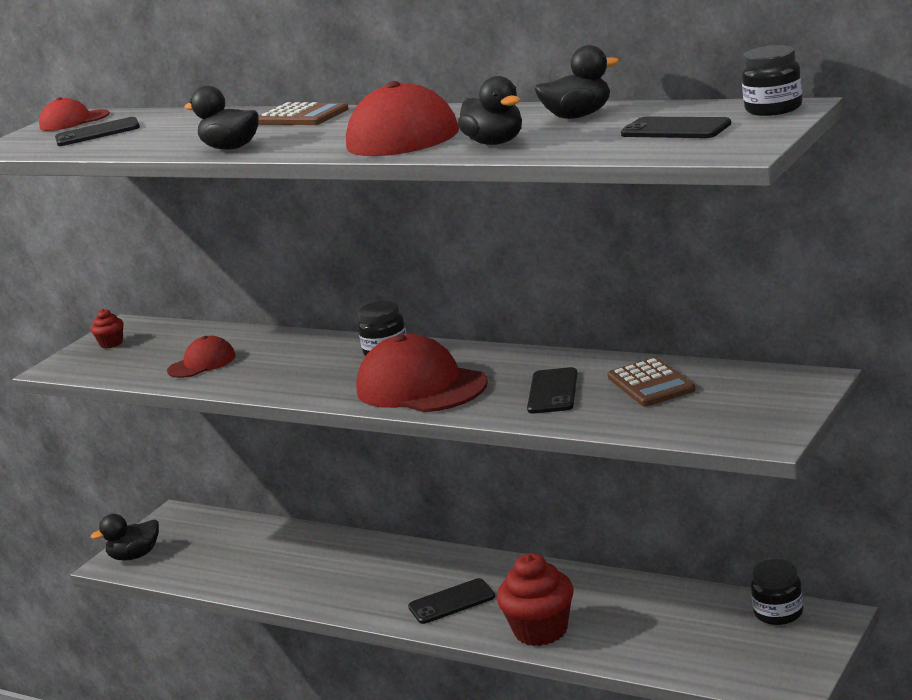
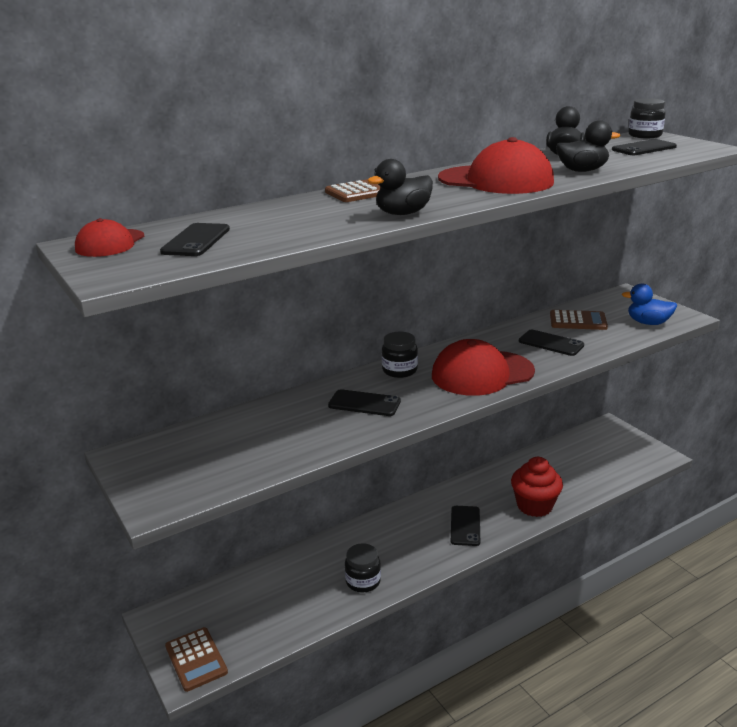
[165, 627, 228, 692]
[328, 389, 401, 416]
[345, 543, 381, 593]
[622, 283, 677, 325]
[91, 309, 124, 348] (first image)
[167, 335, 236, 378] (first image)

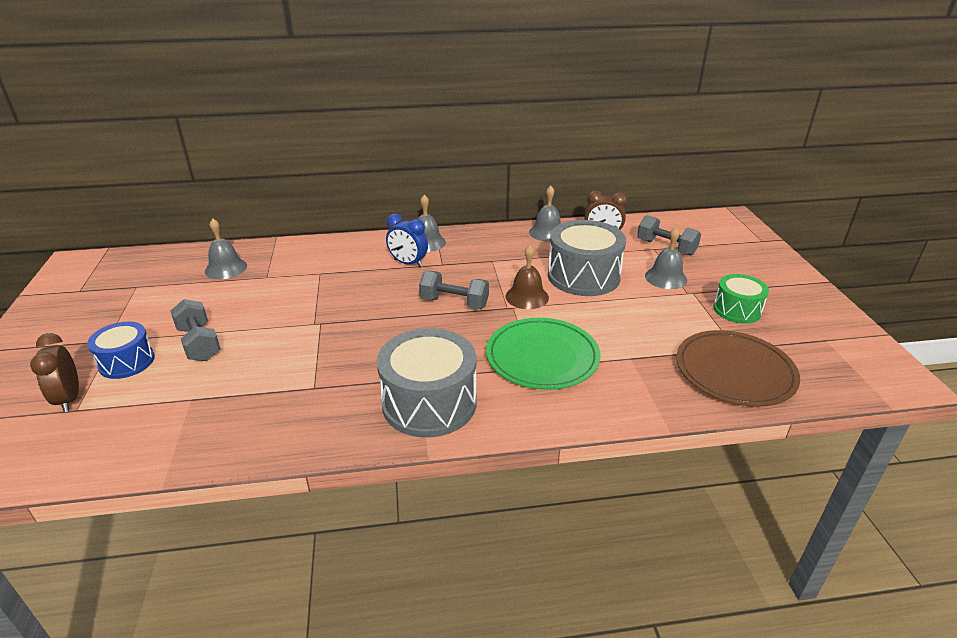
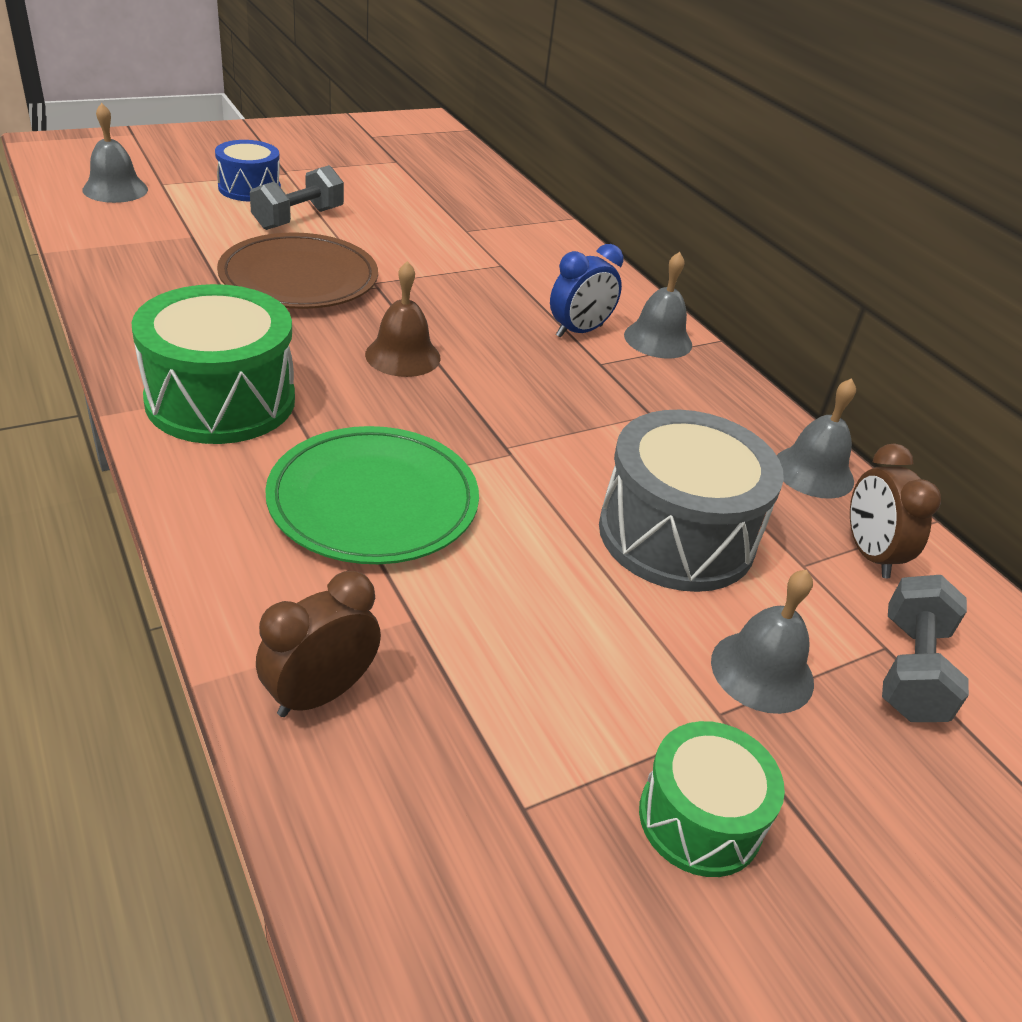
[82, 103, 148, 203]
[131, 284, 295, 444]
[217, 232, 378, 309]
[256, 571, 381, 717]
[365, 261, 441, 377]
[550, 244, 623, 338]
[419, 271, 489, 309] (first image)

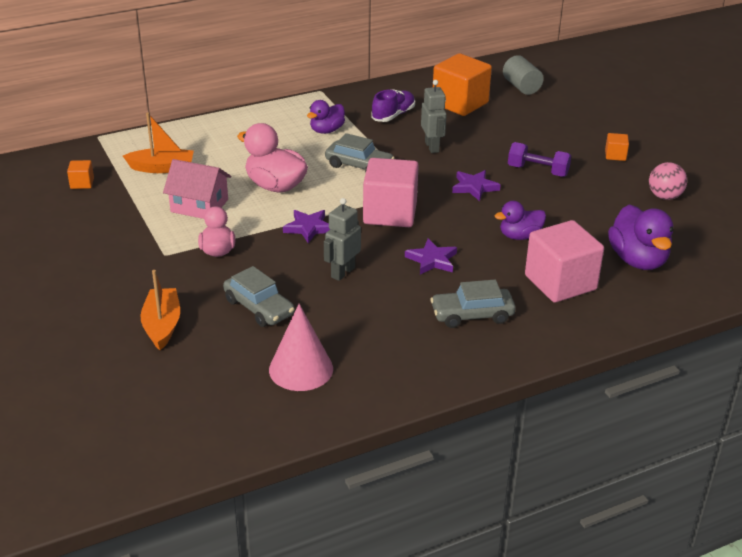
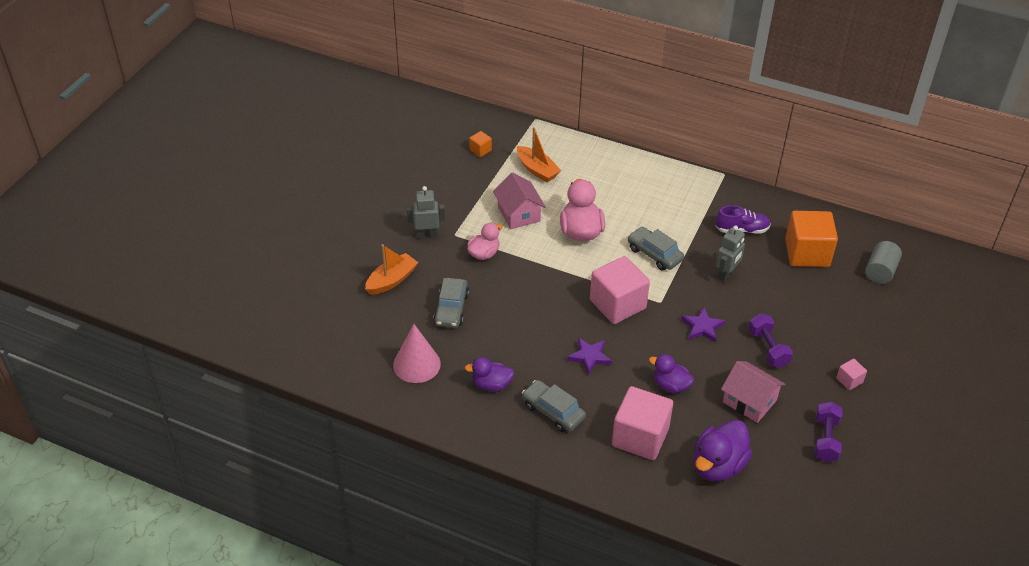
[407, 186, 445, 239]
[465, 357, 514, 392]
[628, 227, 684, 271]
[721, 361, 786, 423]
[814, 401, 842, 462]
[836, 359, 867, 390]
[283, 210, 330, 243] (first image)

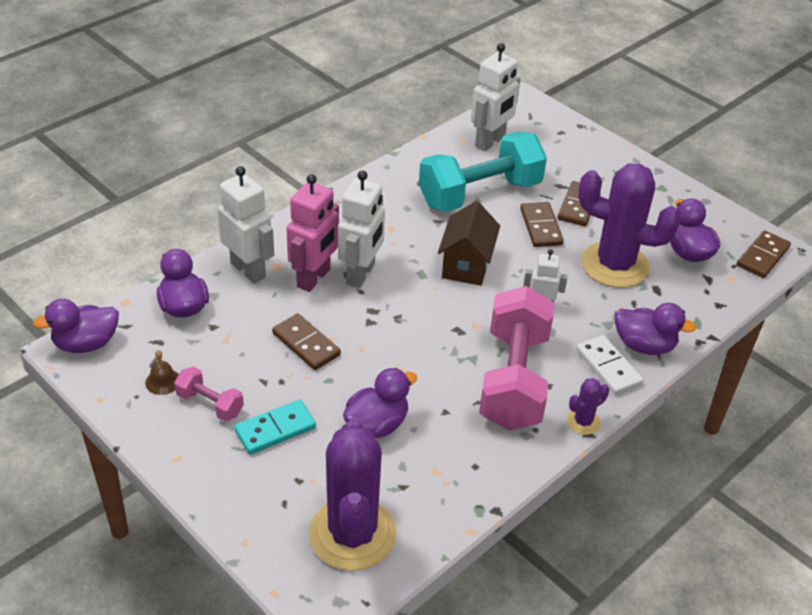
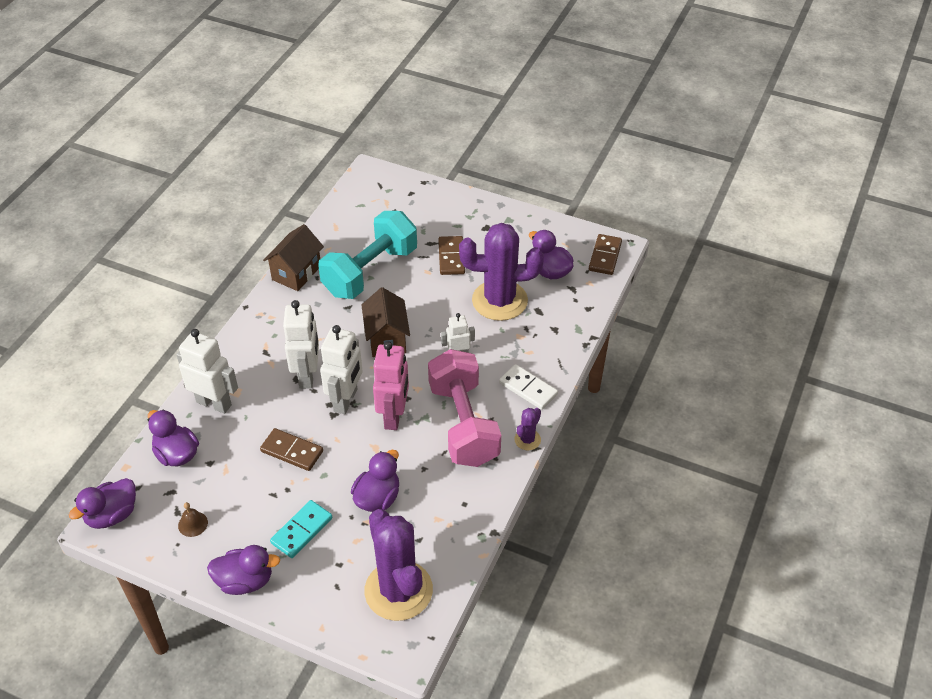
[207, 545, 280, 595]
[263, 224, 324, 291]
[320, 325, 363, 414]
[373, 341, 409, 430]
[174, 366, 244, 421] (first image)
[520, 202, 564, 247] (first image)

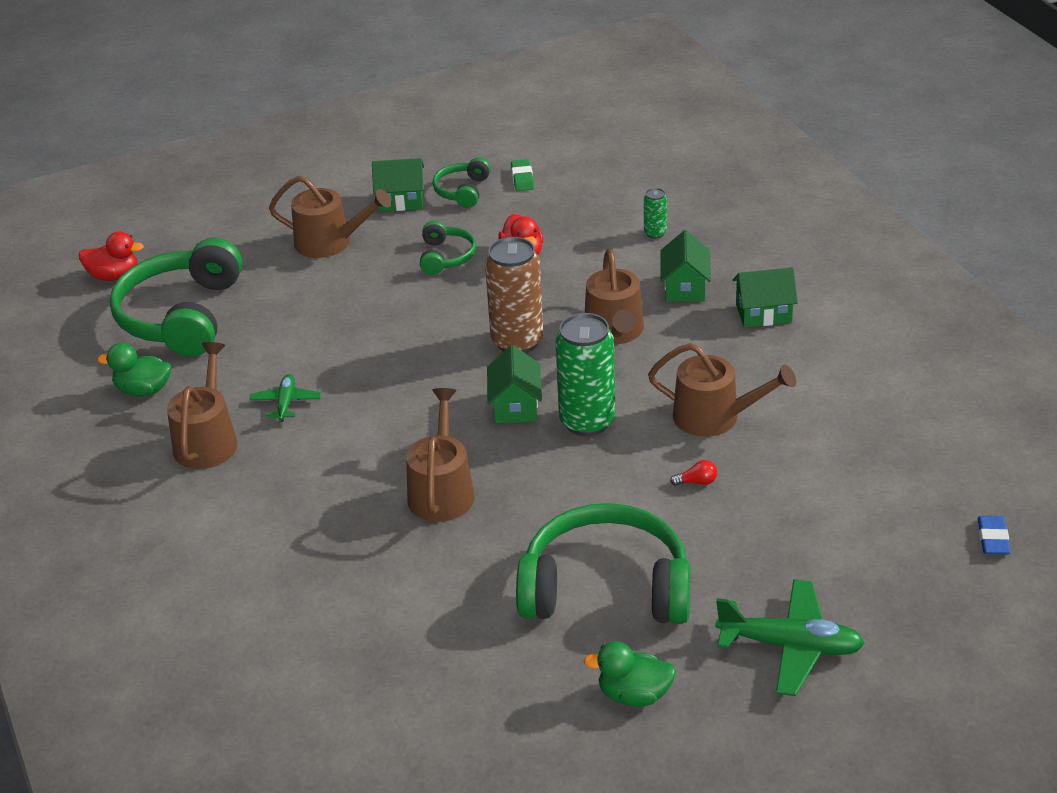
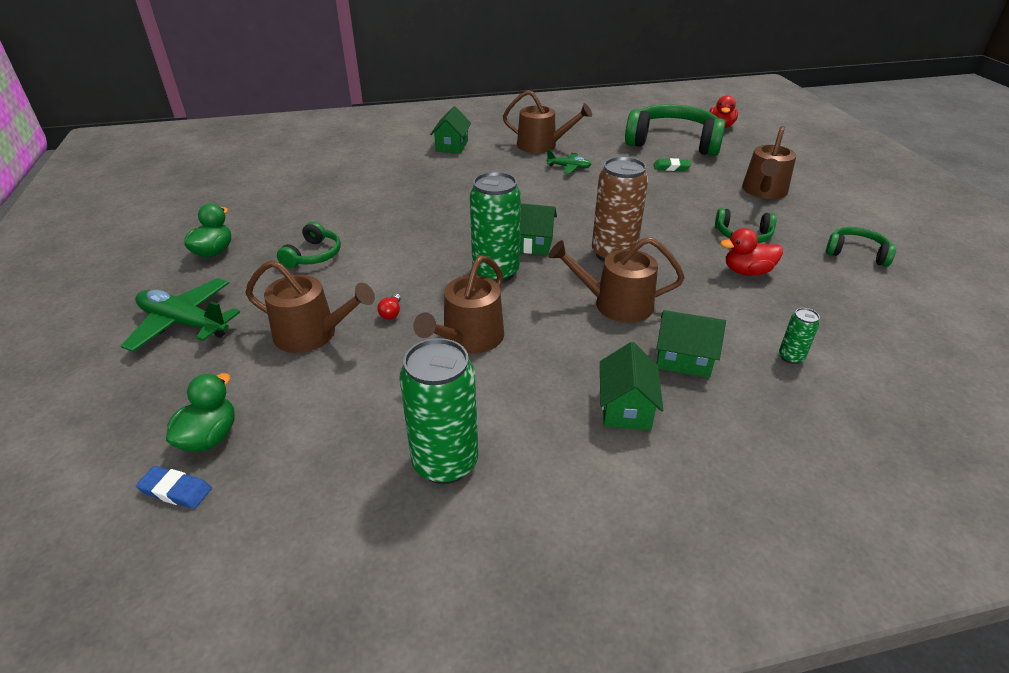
[121, 278, 240, 352]
[166, 373, 234, 452]
[245, 260, 375, 353]
[277, 222, 341, 268]
[399, 338, 478, 484]
[430, 106, 471, 153]
[654, 158, 691, 171]

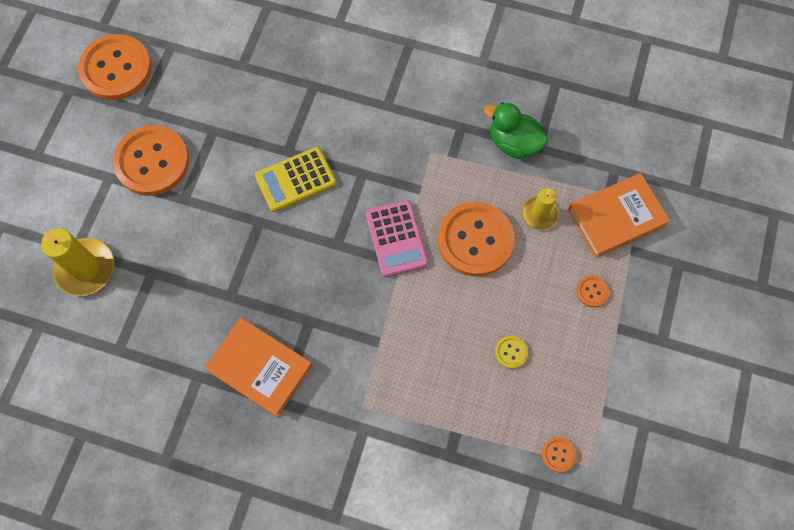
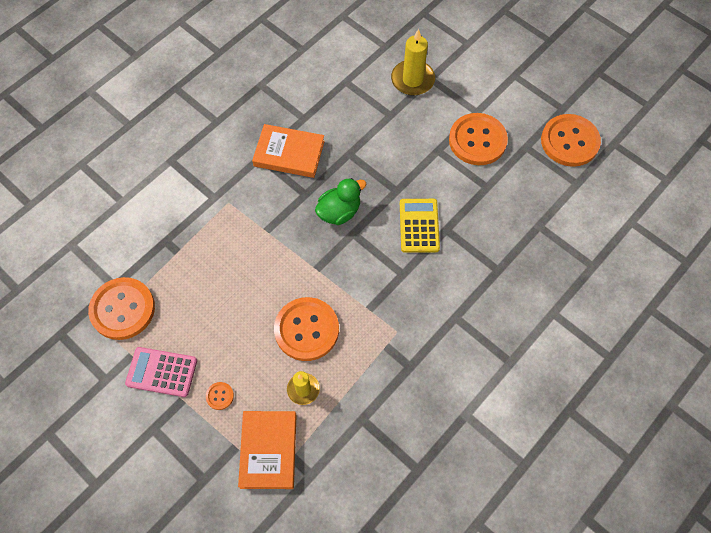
[88, 277, 155, 340]
[125, 347, 197, 397]
[252, 124, 325, 178]
[315, 178, 366, 225]
[495, 336, 528, 369] (first image)

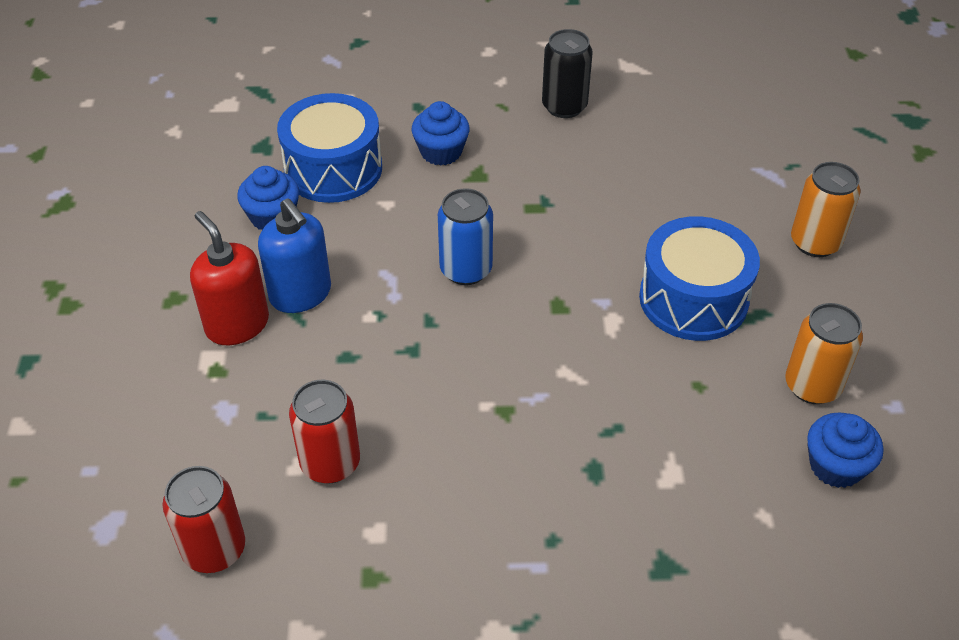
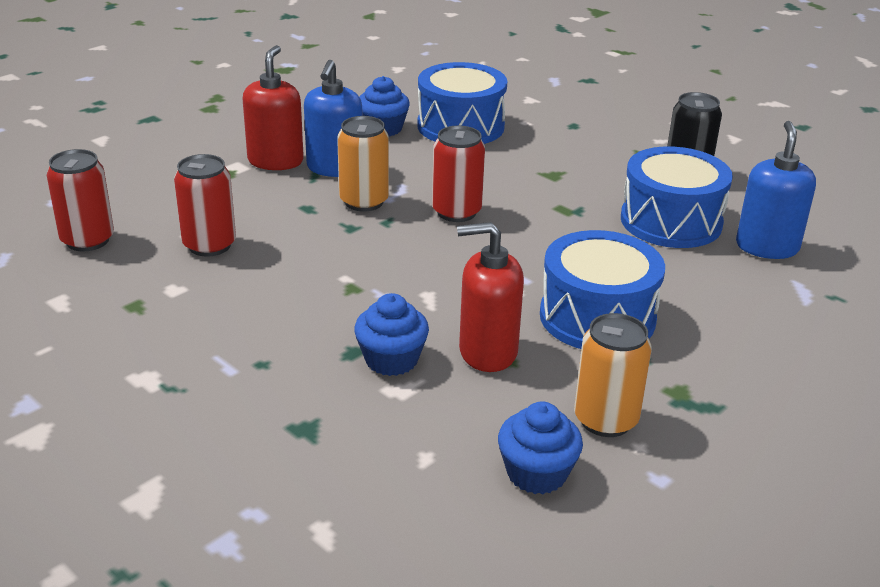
[337, 116, 389, 211]
[354, 293, 429, 376]
[432, 125, 485, 222]
[457, 222, 524, 372]
[621, 146, 733, 248]
[736, 121, 816, 259]

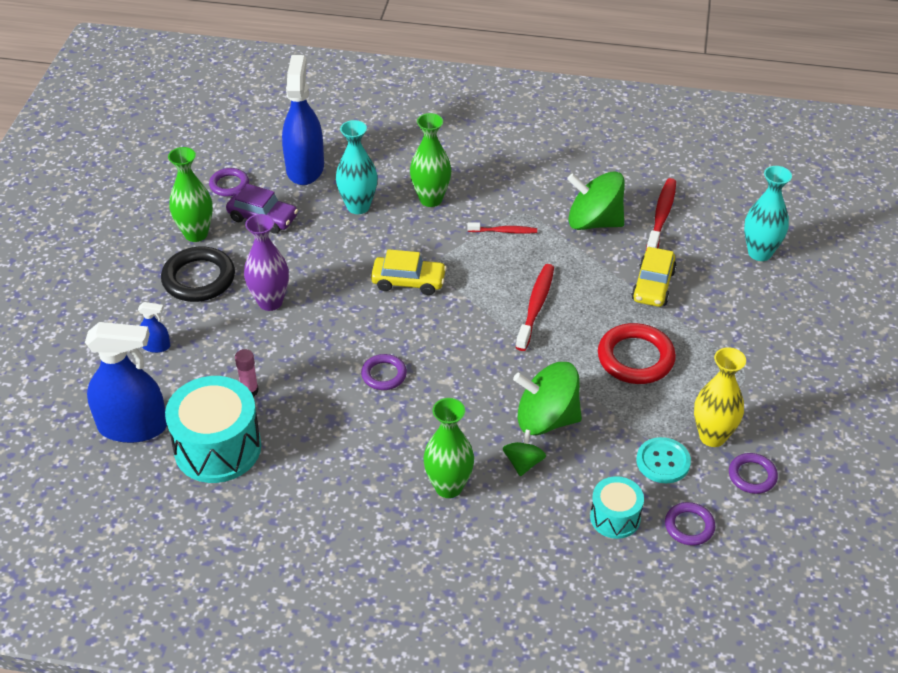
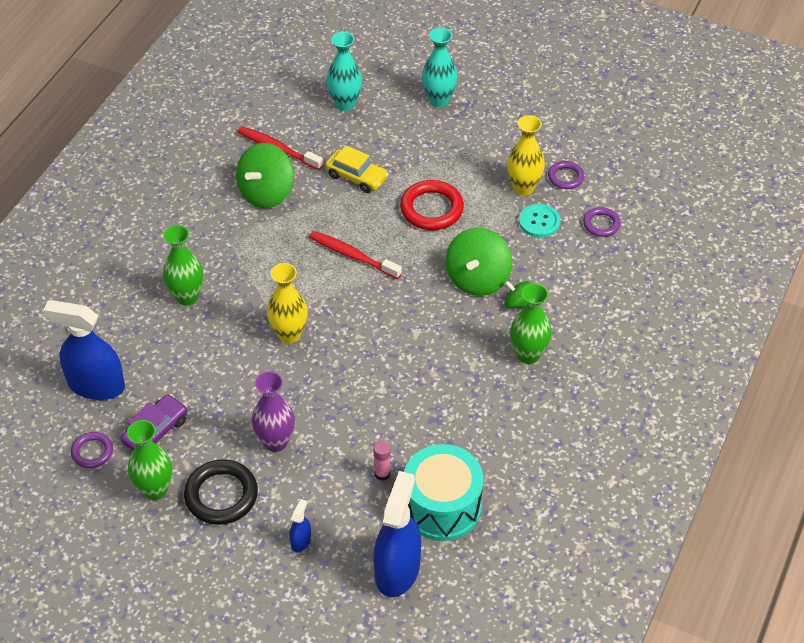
[267, 263, 308, 344]
[422, 28, 458, 107]
[361, 354, 407, 390] (first image)
[467, 222, 537, 234] (first image)
[590, 476, 644, 539] (first image)

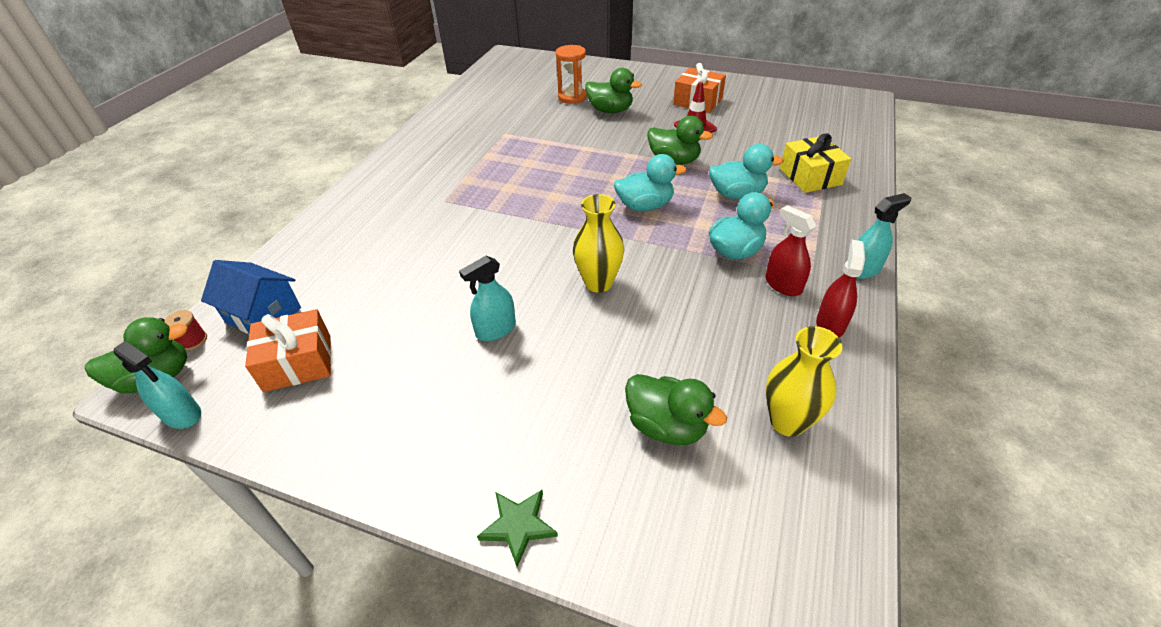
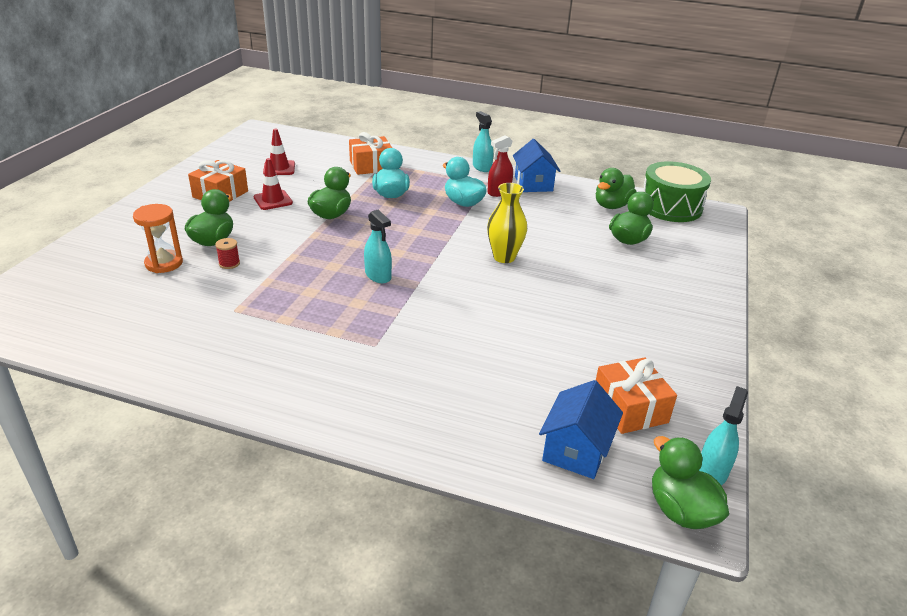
[215, 238, 240, 269]
[263, 129, 295, 175]
[349, 132, 392, 175]
[364, 210, 392, 283]
[513, 139, 560, 192]
[596, 168, 636, 209]
[644, 161, 711, 222]
[477, 490, 558, 567] (first image)
[614, 154, 687, 211] (first image)

